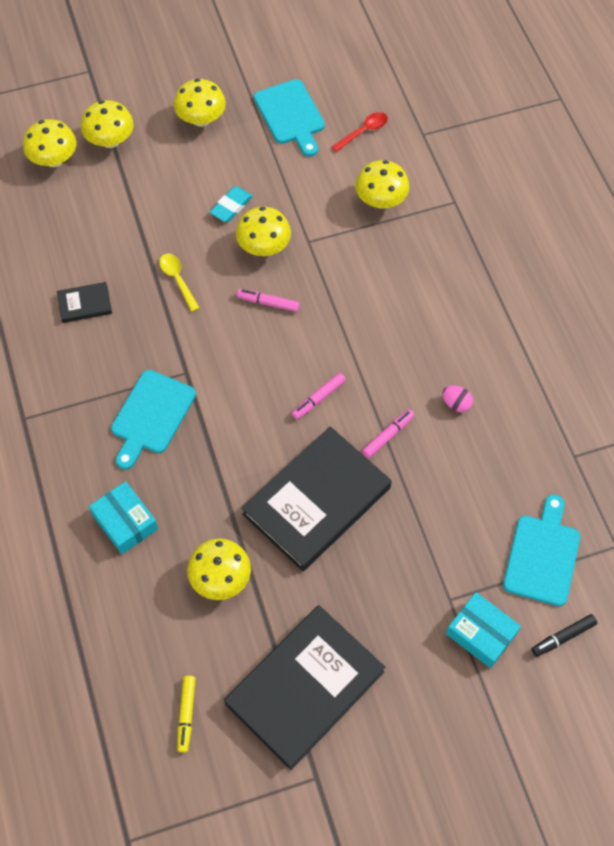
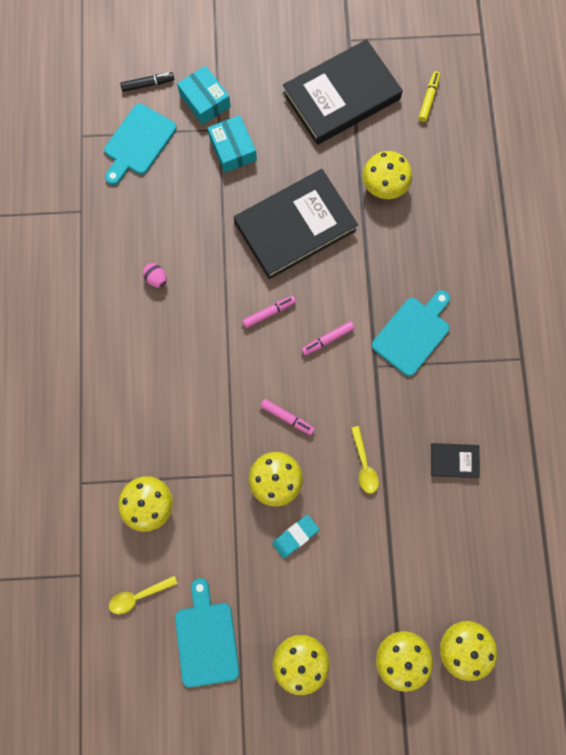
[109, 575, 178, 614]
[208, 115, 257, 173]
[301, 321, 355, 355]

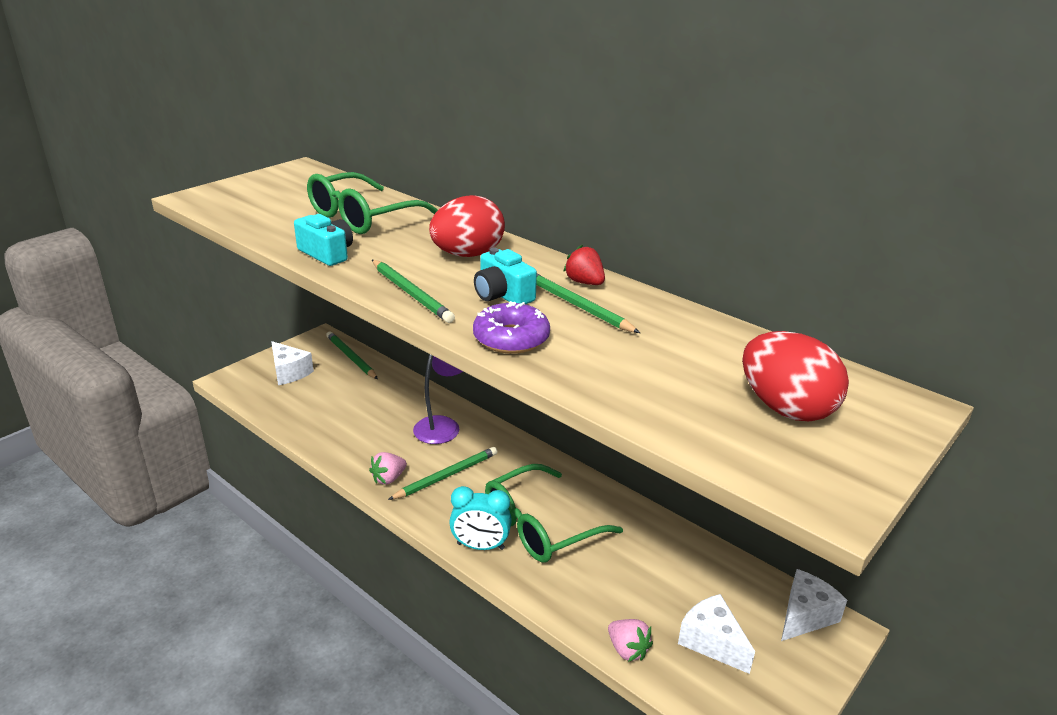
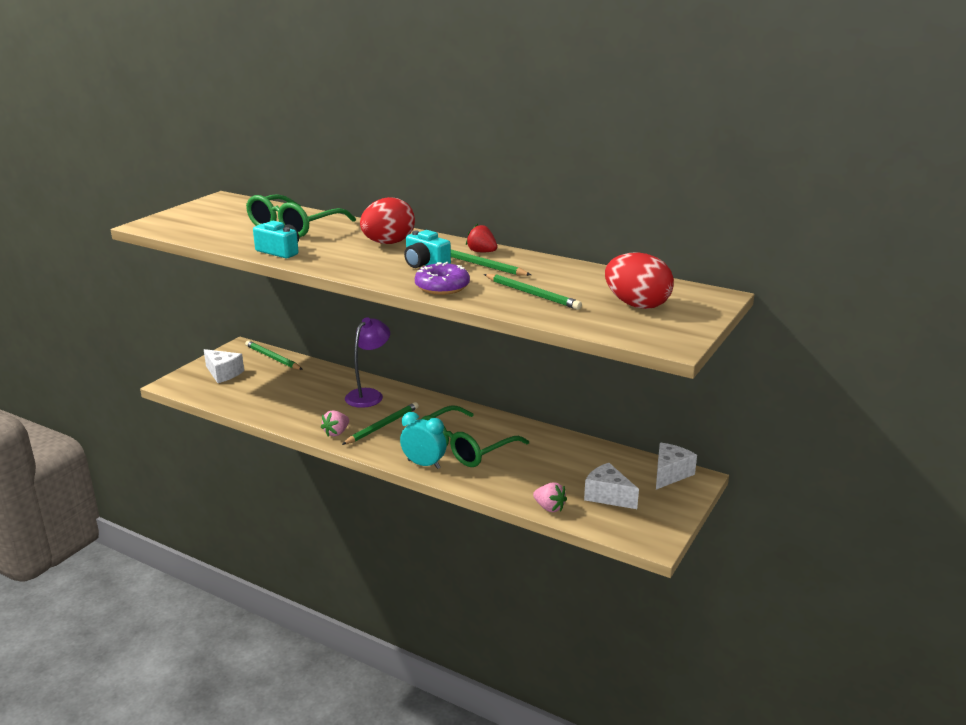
[400, 412, 447, 469]
[484, 274, 582, 310]

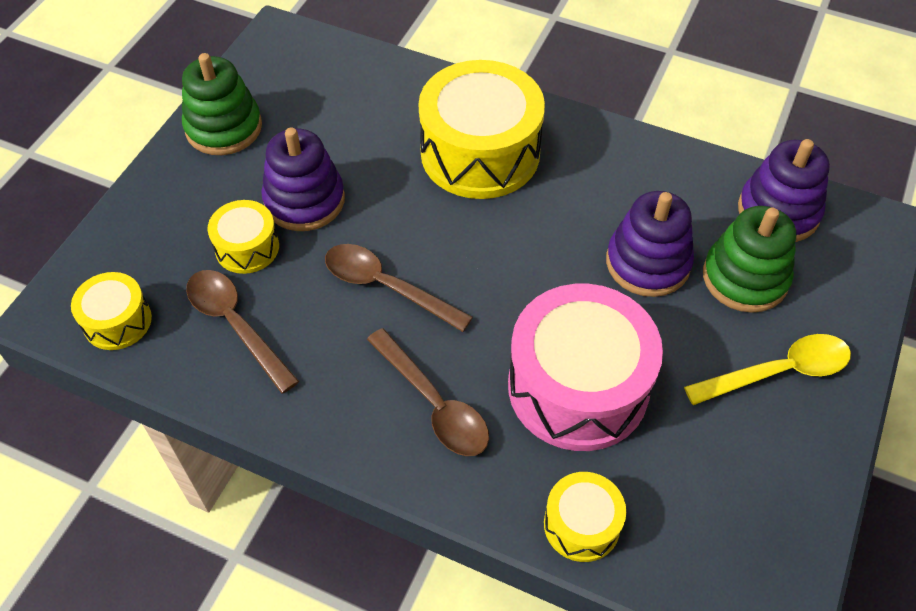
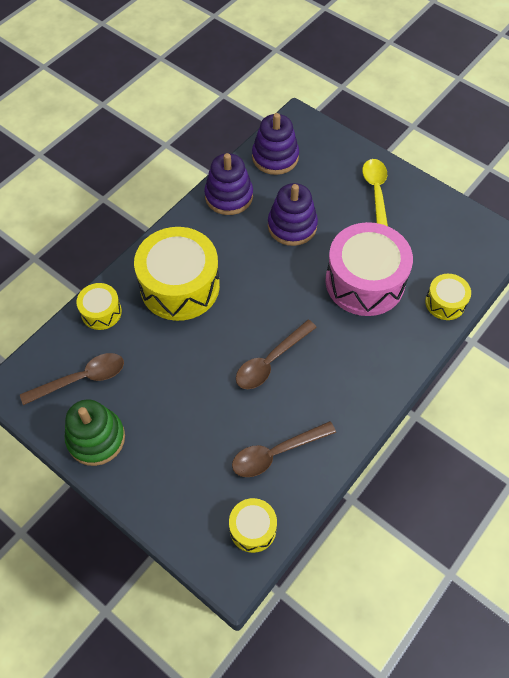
[20, 353, 124, 405]
[77, 283, 122, 330]
[204, 153, 253, 215]
[703, 206, 796, 313] (first image)

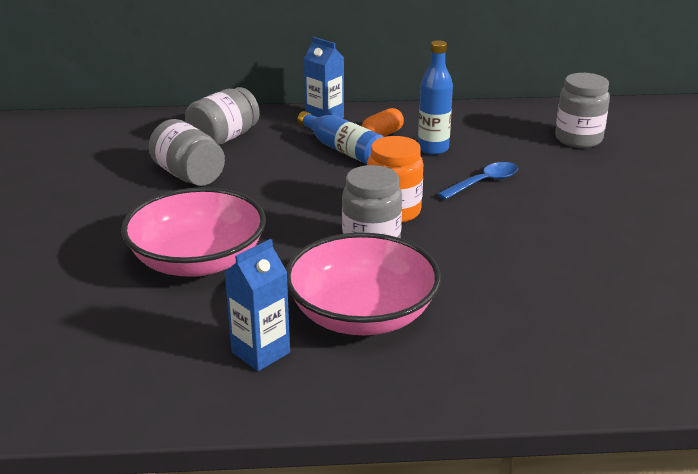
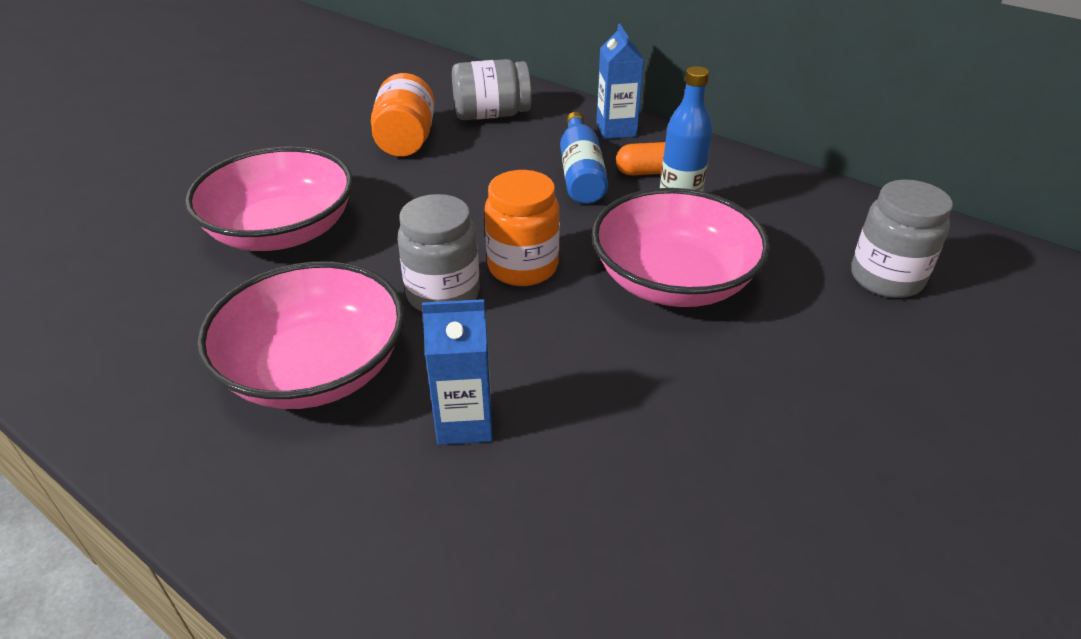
[371, 73, 435, 156]
[422, 299, 493, 445]
[592, 188, 770, 307]

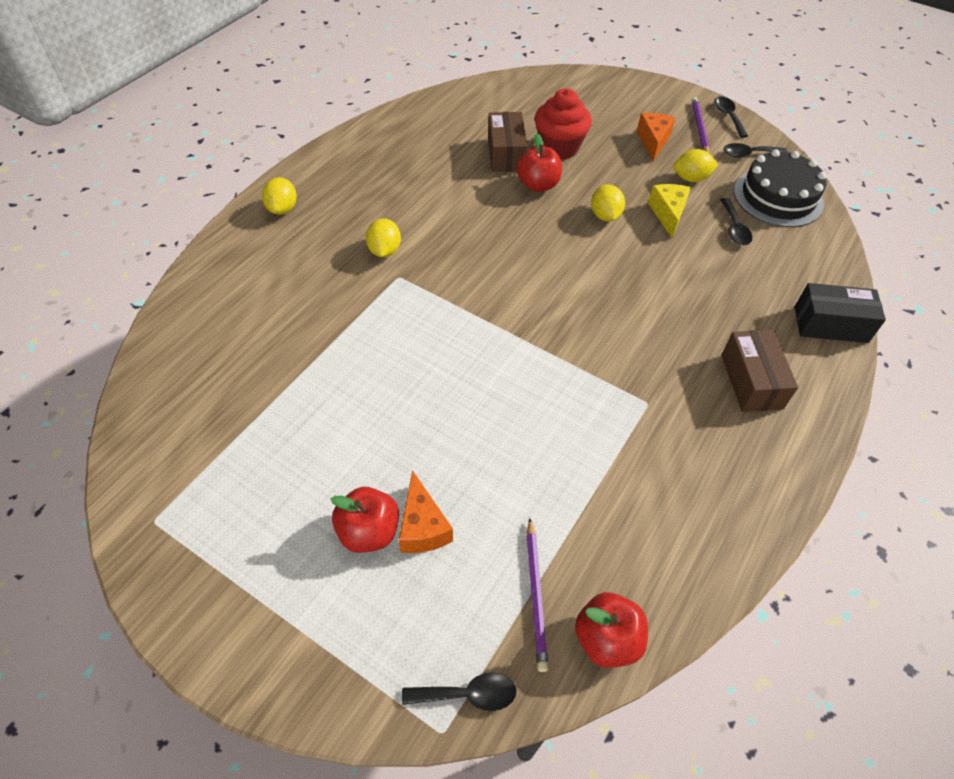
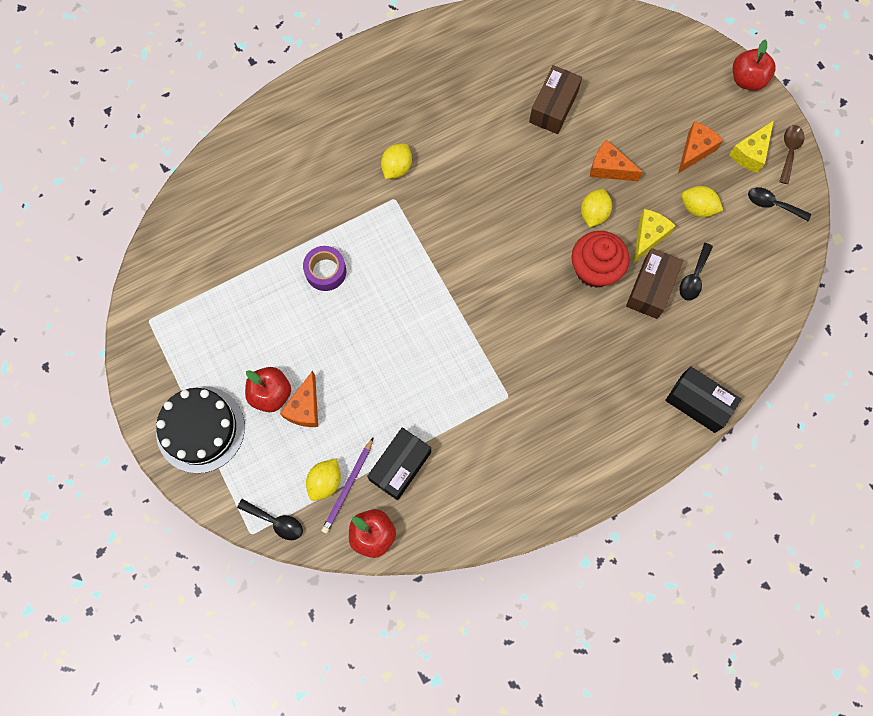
[156, 386, 245, 473]
[303, 246, 346, 291]
[306, 459, 341, 501]
[367, 428, 431, 500]
[571, 231, 629, 288]
[590, 140, 643, 181]
[626, 248, 683, 319]
[729, 120, 774, 173]
[733, 40, 776, 91]
[779, 125, 805, 184]

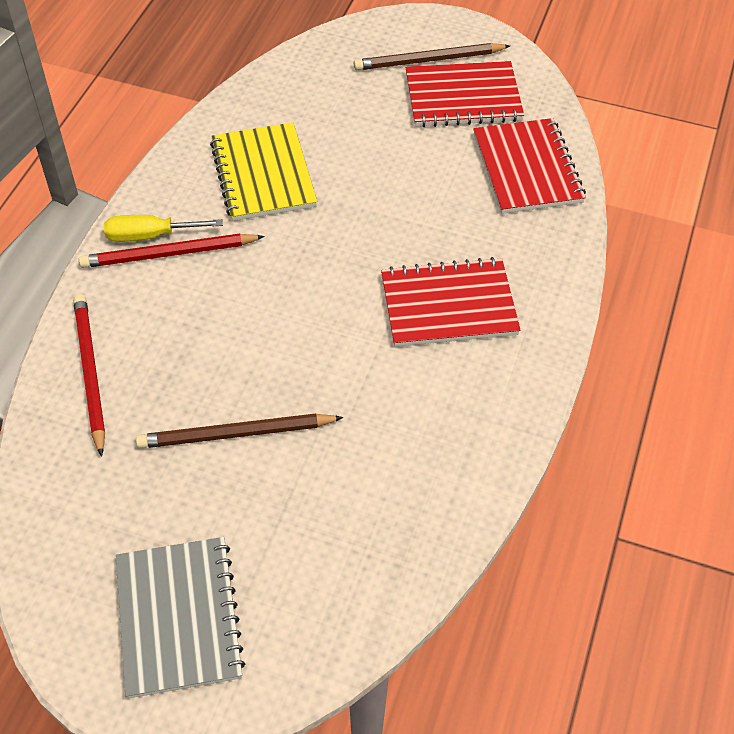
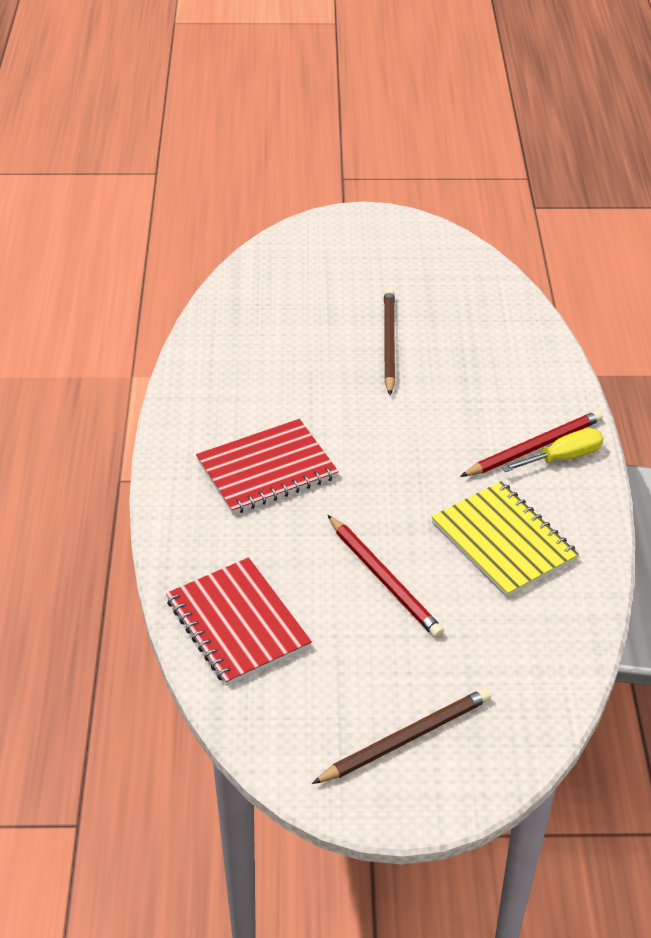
[328, 515, 444, 638]
[384, 288, 395, 395]
[116, 537, 245, 699] (first image)
[406, 61, 524, 127] (first image)

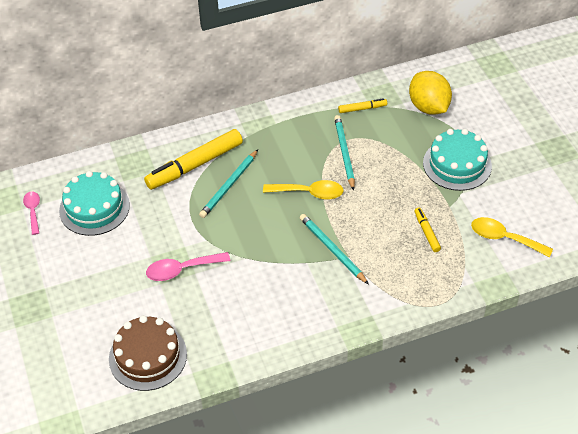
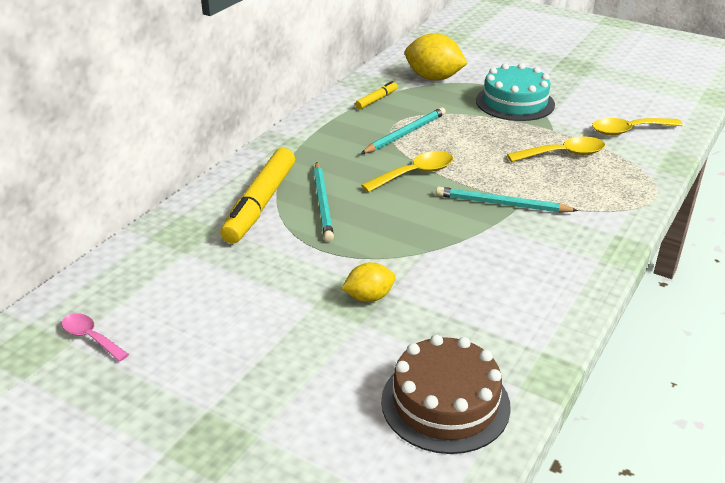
[342, 262, 396, 302]
[361, 107, 446, 154]
[507, 136, 605, 162]
[59, 171, 130, 236] (first image)

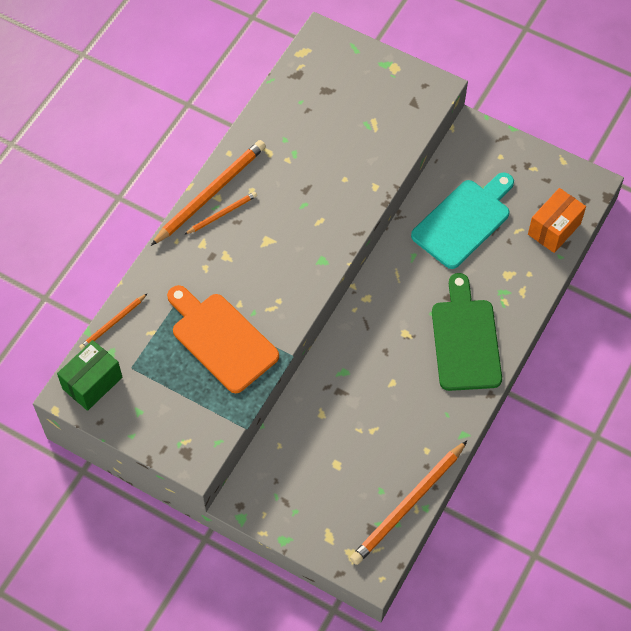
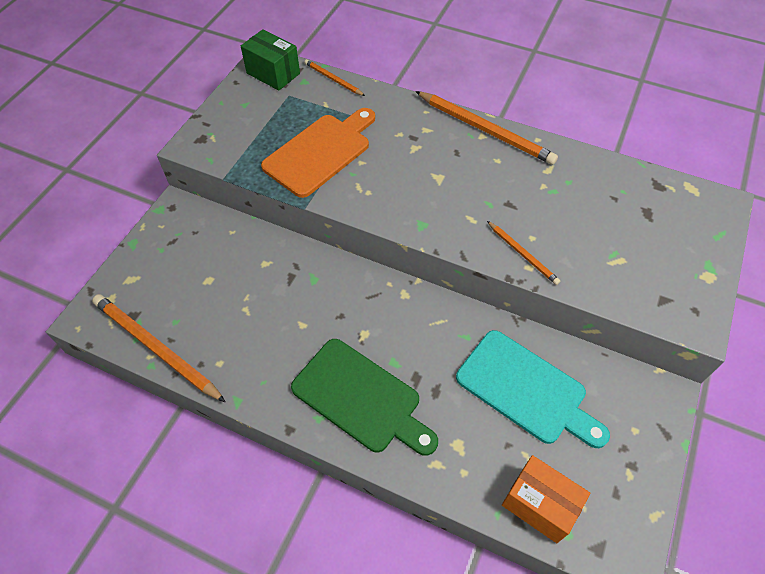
[291, 339, 438, 456]
[487, 221, 560, 285]

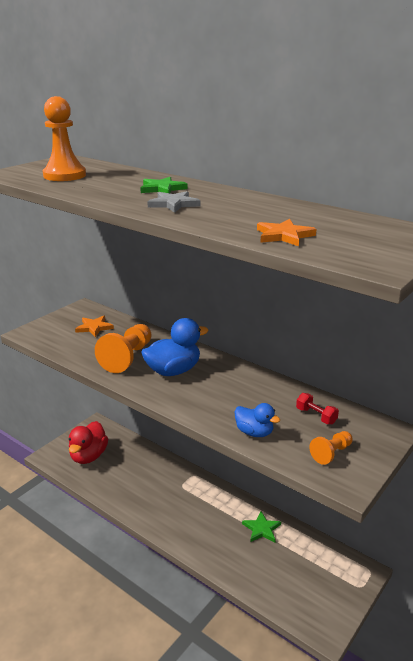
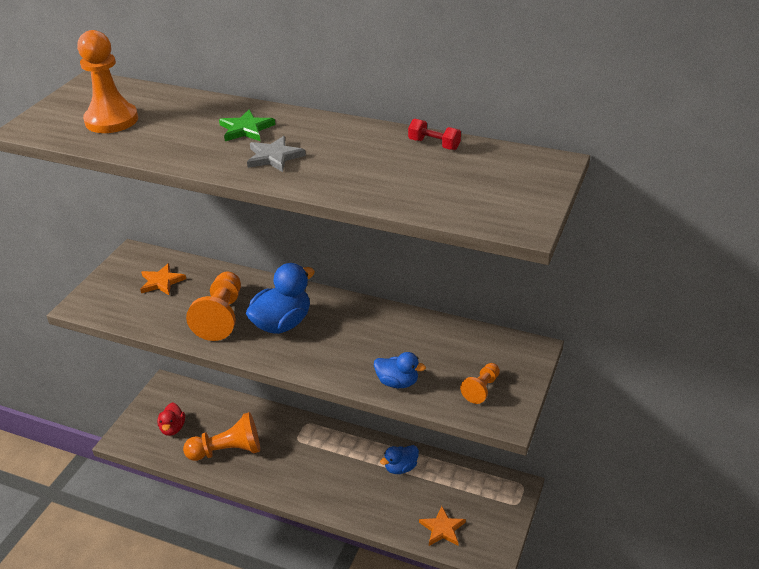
[157, 402, 185, 436]
[183, 412, 260, 461]
[380, 445, 419, 474]
[408, 118, 461, 150]
[419, 506, 466, 546]

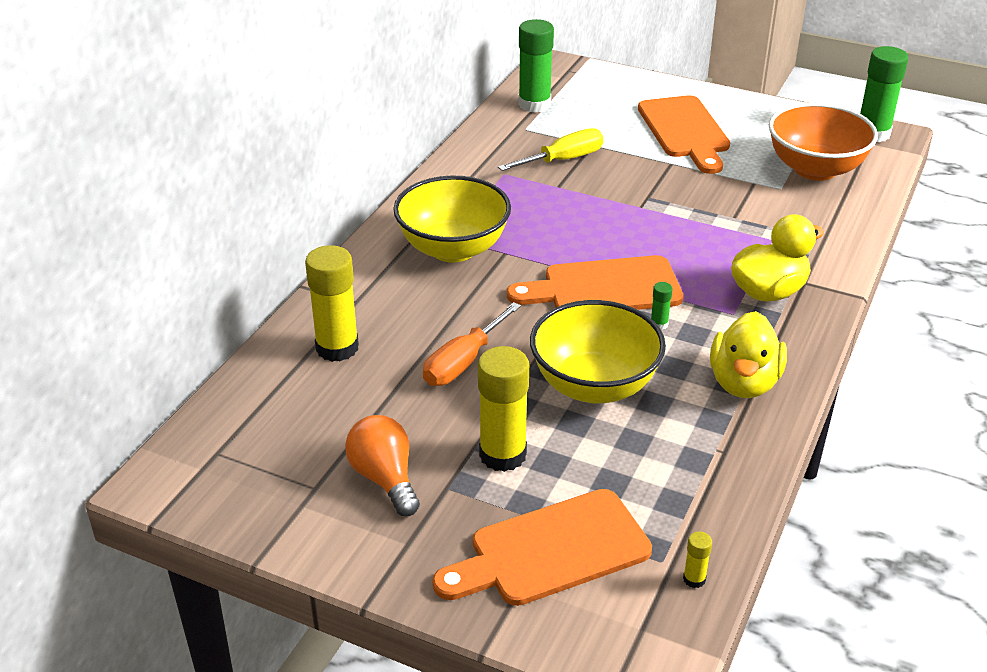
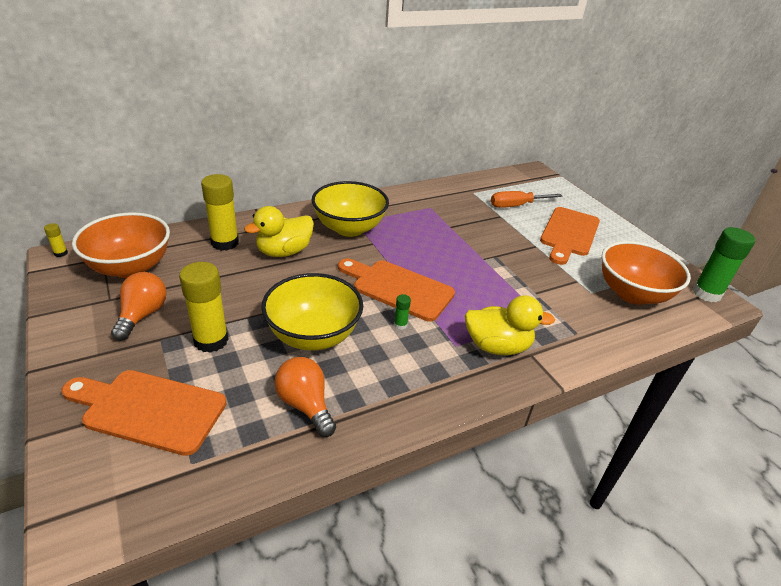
[44, 223, 68, 257]
[72, 212, 170, 278]
[244, 206, 314, 257]
[274, 357, 336, 437]
[491, 191, 563, 208]
[498, 128, 603, 171] (first image)
[518, 19, 554, 113] (first image)

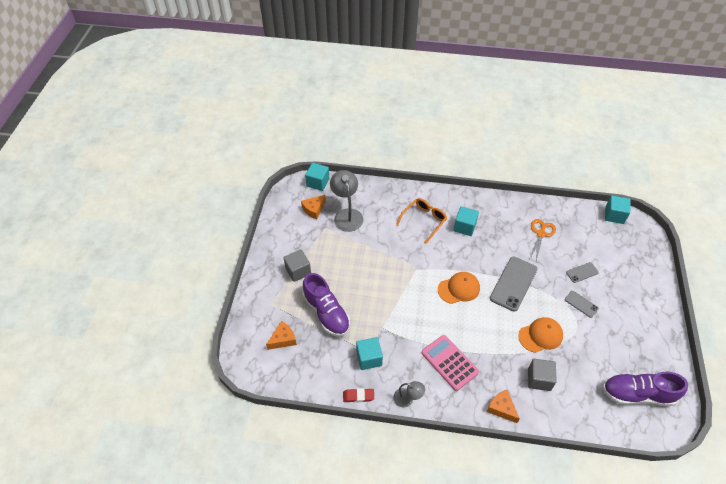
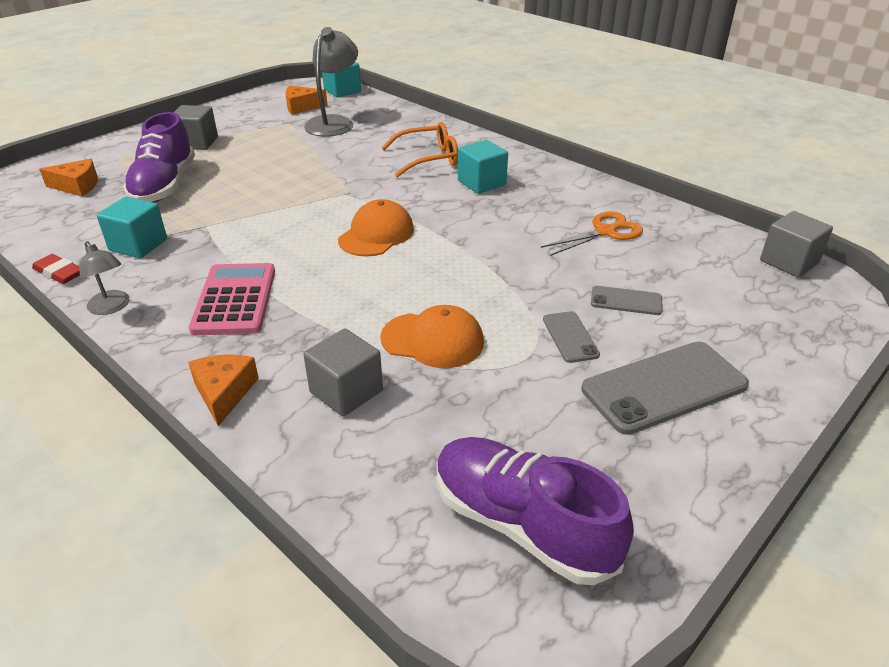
[338, 199, 414, 257]
[581, 342, 749, 435]
[760, 211, 833, 277]

